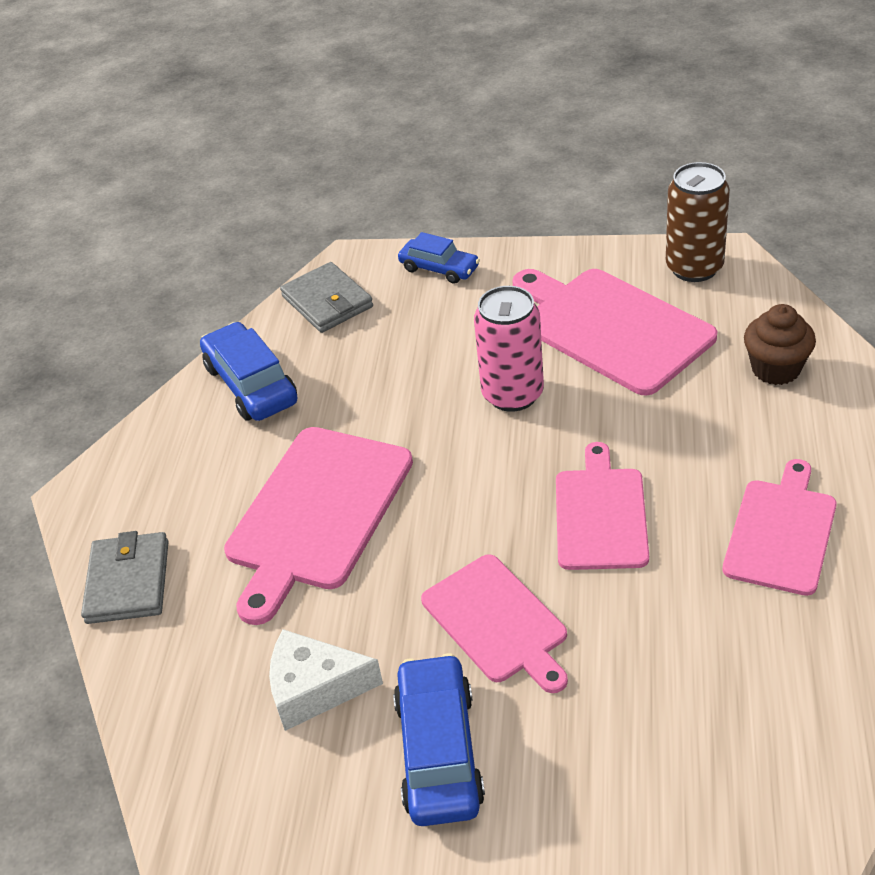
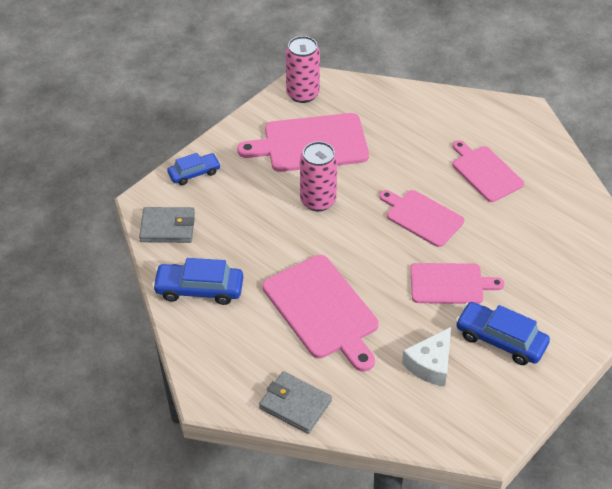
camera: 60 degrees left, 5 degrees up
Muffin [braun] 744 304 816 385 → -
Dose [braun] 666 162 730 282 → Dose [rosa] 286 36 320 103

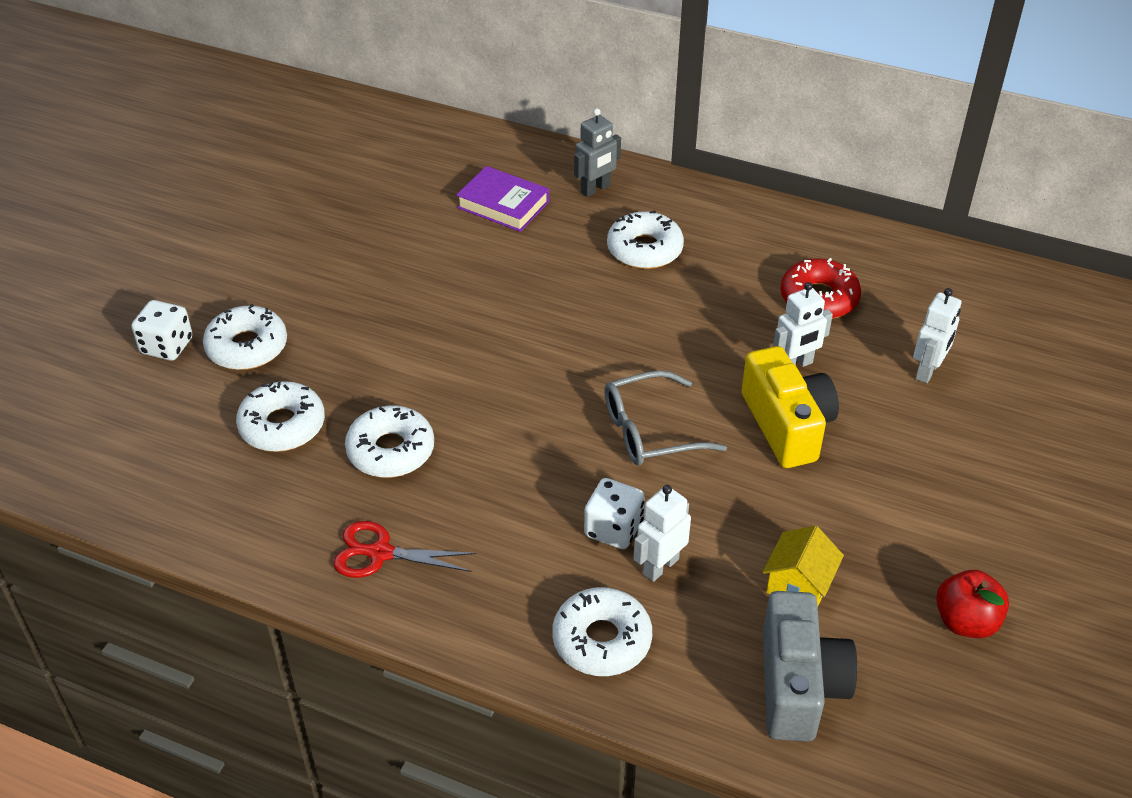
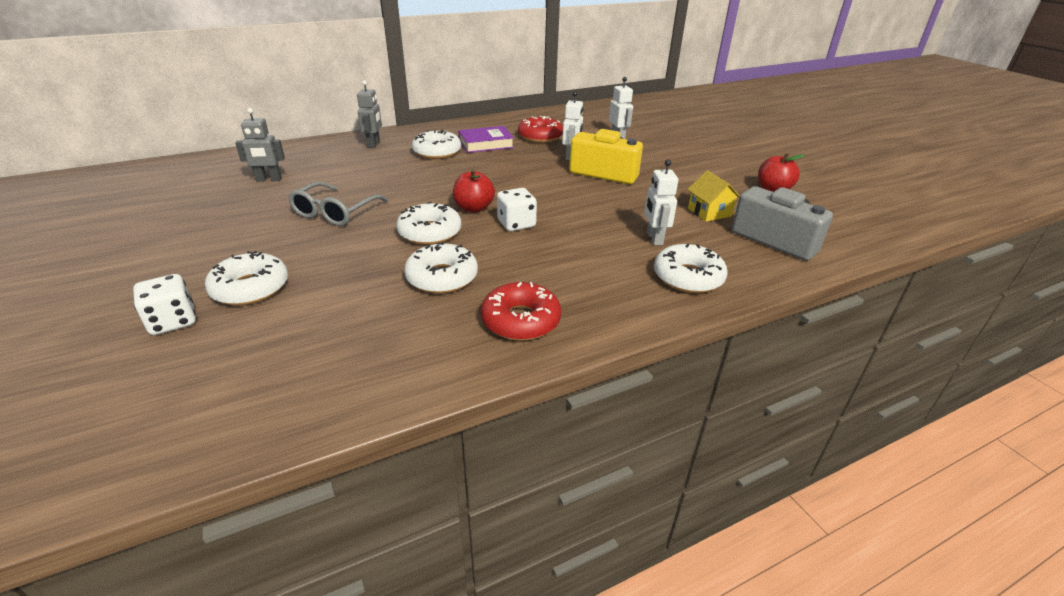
camera: 50 degrees left, 10 degrees down
- → Roboter [grau] 235 108 285 182
- → Apfel [rot] 453 169 495 213
Donut [weiß] 236 381 325 452 → Donut [weiß] 396 201 461 245, relocated
Buch [lila] 456 166 549 232 → Buch [lila] 458 126 514 153, relocated
Spielwürfel [weiß] 584 478 645 549 → Spielwürfel [weiß] 497 188 537 231, relocated
Brille [grau] 604 370 727 466 → Brille [grau] 288 182 389 226, relocated
Schere [rot] 333 521 476 578 → Donut [rot] 481 282 561 341

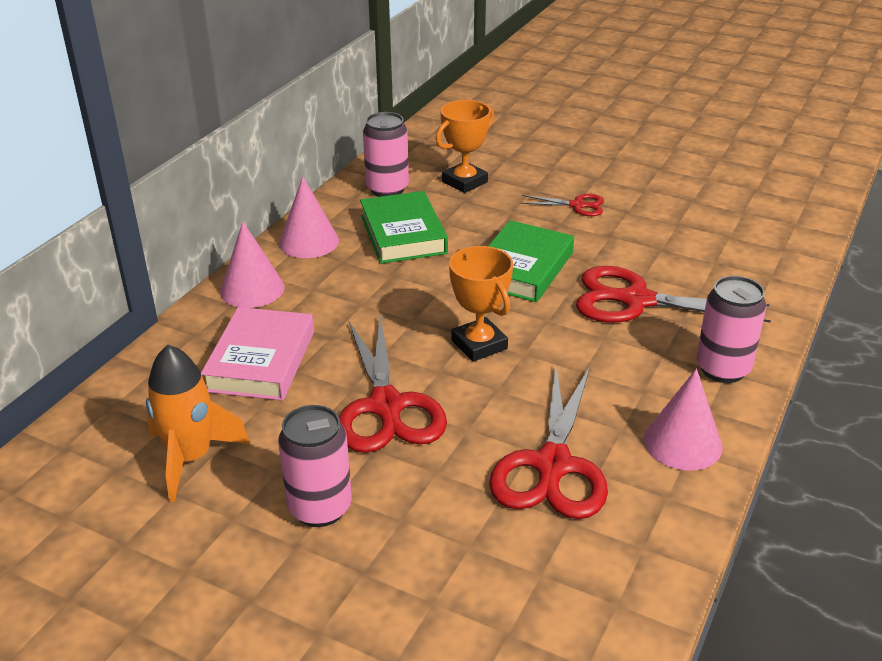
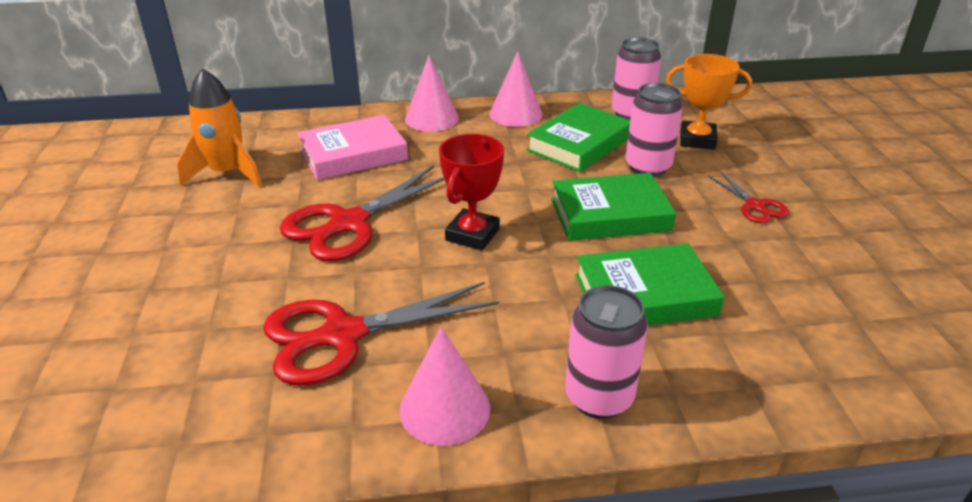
camera: 55 degrees right, 0 degrees up
Dose [rosa] 278 405 352 527 → Dose [rosa] 626 83 683 177, relocated
Schere [rot] 576 266 771 323 → Buch [grün] 575 243 724 325
Pokal [orange] 449 246 513 362 → Pokal [rot] 439 134 504 251

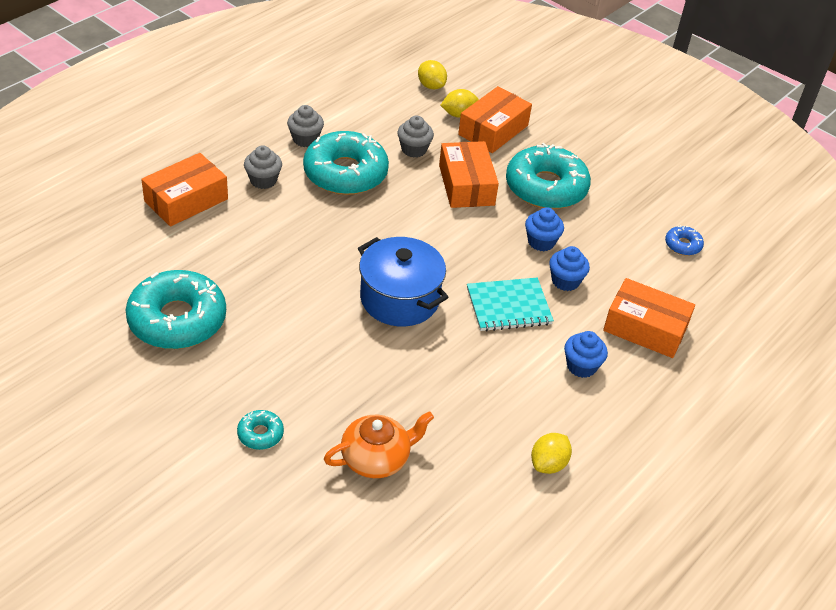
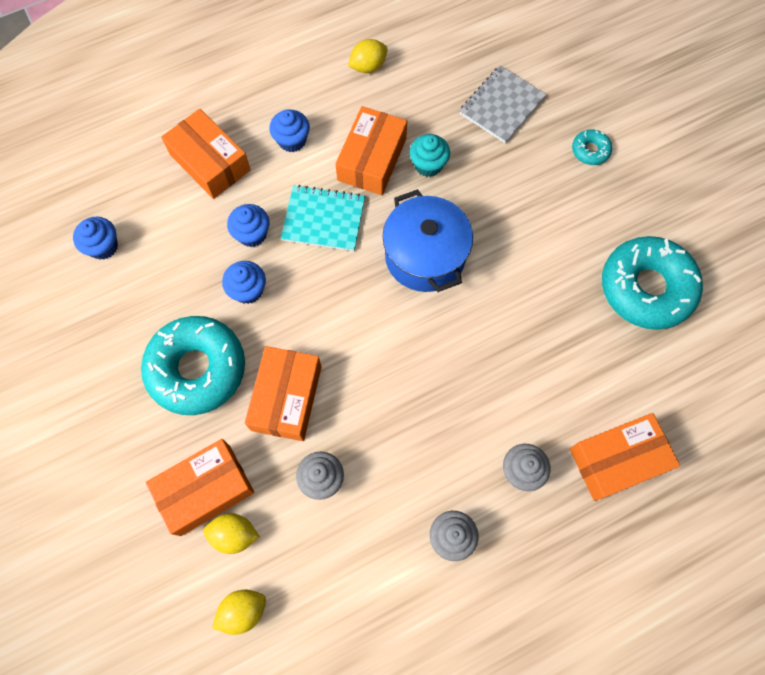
camera: 155 degrees left, 25 degrees up
Donut [türkis] 303 131 389 195 → -
- → Schachtel [orange] 335 106 407 195
- → Muffin [türkis] 410 134 450 177
Teekanne [orange] 324 411 434 478 → Notizbuch [grau] 460 66 546 143
Donut [blau] 665 225 704 256 → Muffin [blau] 73 217 118 260
Zitrone [gelb] 418 60 447 90 → Zitrone [gelb] 212 590 266 635, 75 degrees clockwise

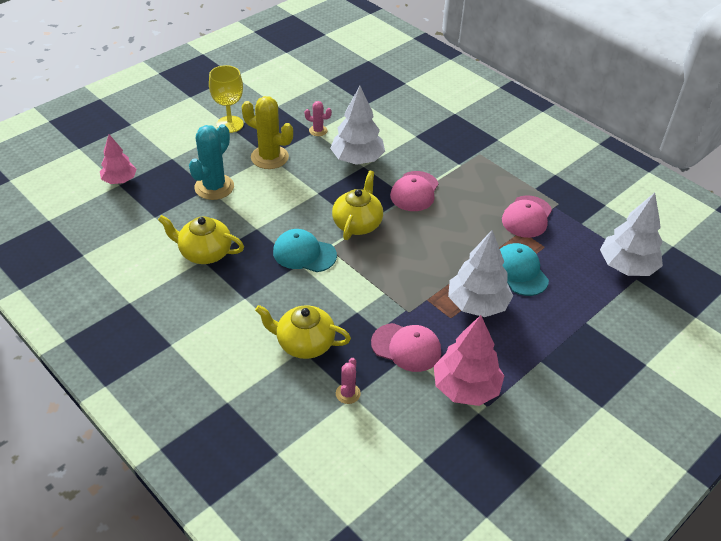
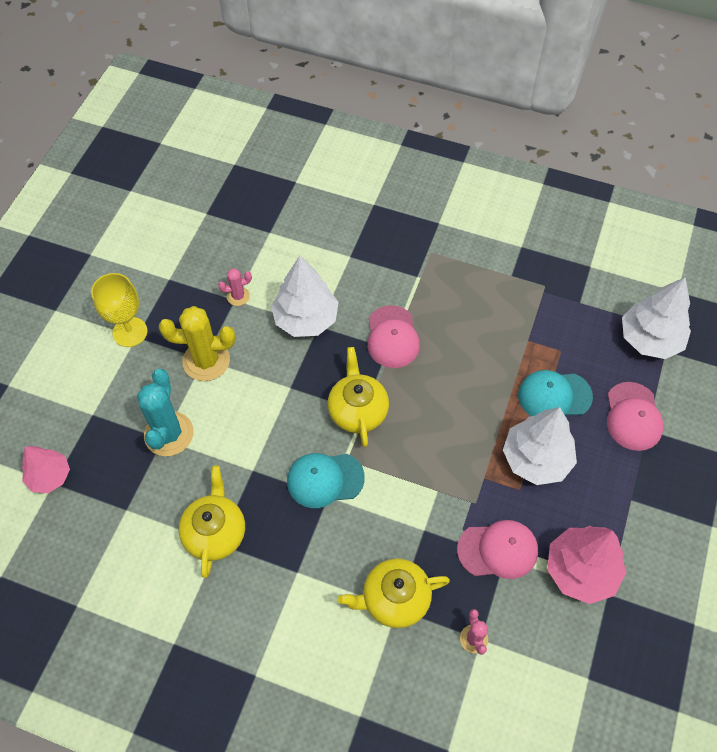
camera: 25 degrees left, 15 degrees up
Kappe [rosa] 502 195 552 238 → Kappe [rosa] 607 382 664 451, relocated
Teekanne [gelb] 158 215 244 264 → Teekanne [gelb] 179 465 245 578, 105 degrees clockwise
Kappe [türkis] 500 243 549 296 → Kappe [türkis] 518 370 593 416, 45 degrees counterclockwise

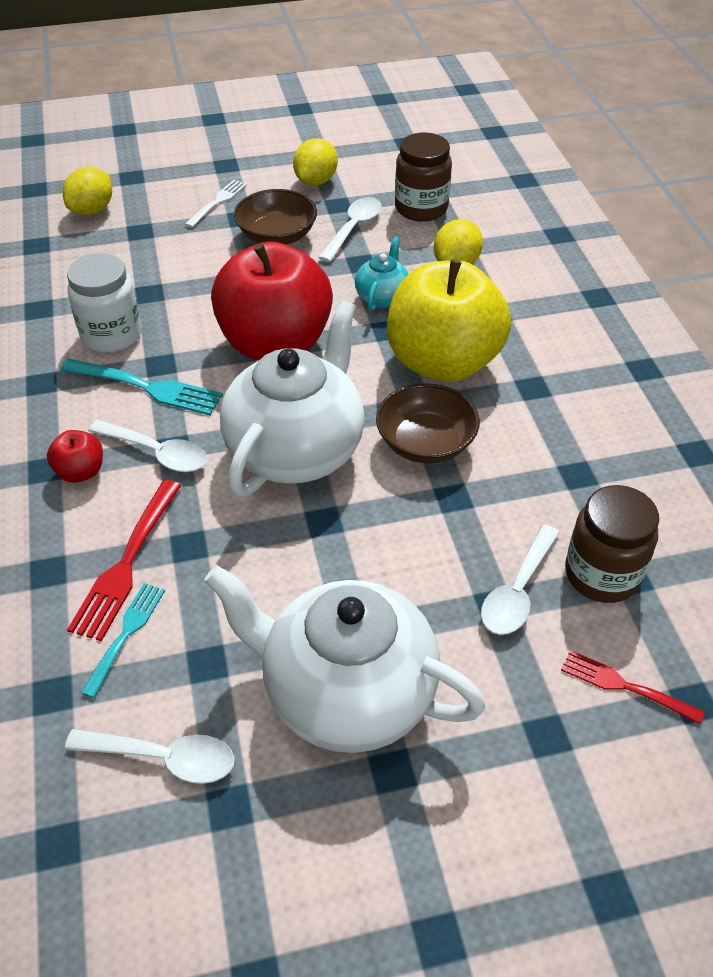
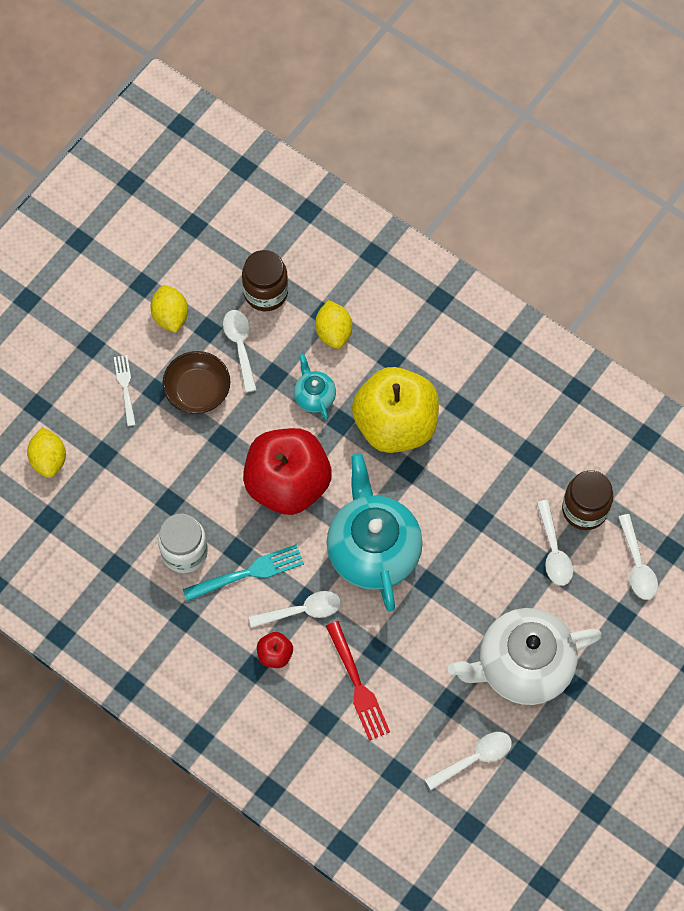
camera: 40 degrees left, 20 degrees up
Gabel [türkis] 81 583 165 698 → -
Schüssel [braun] 376 383 480 463 → -
Gabel [rot] 561 650 705 724 → Löffel [weiß] 618 514 658 600
Teekanne [weiß] 220 300 365 497 → Teekanne [türkis] 327 453 423 612

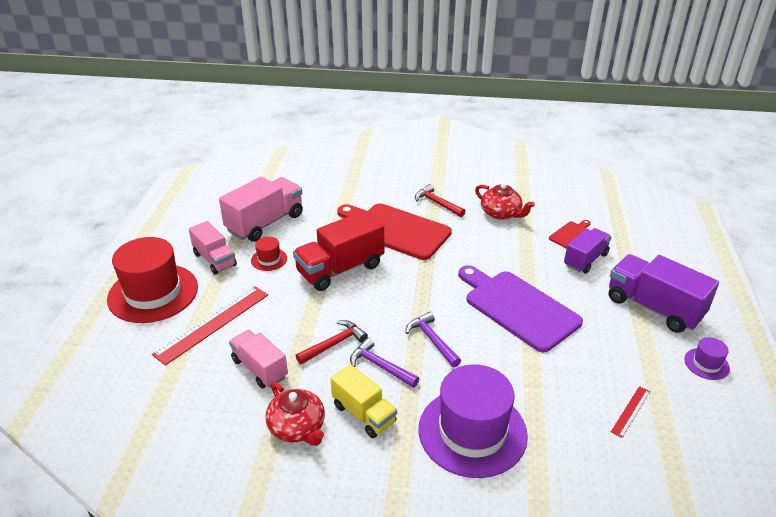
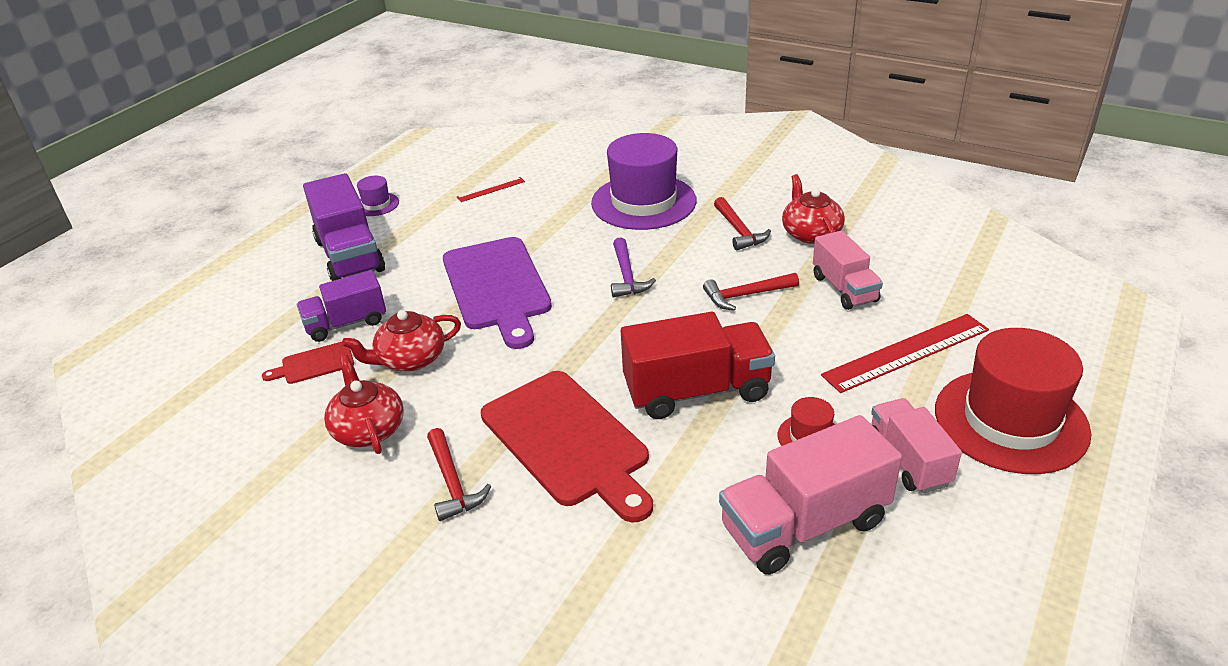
camera: 155 degrees left, 0 degrees up
Hammer [lila] 350 338 419 388 → -
- → Teekanne [rot] 342 310 461 371
Lastwagen [gelb] 331 364 397 438 → Hammer [rot] 714 197 771 250

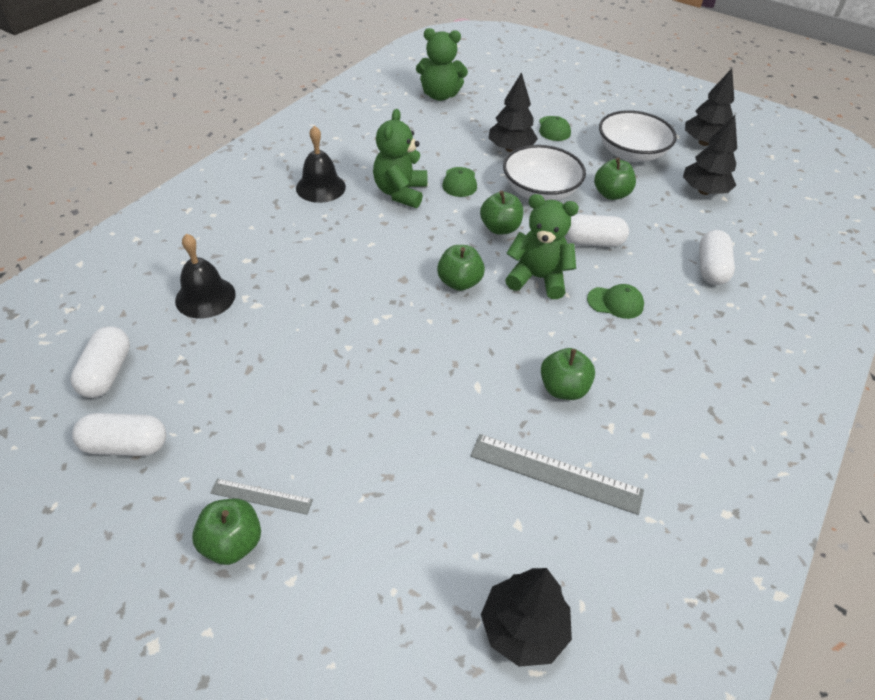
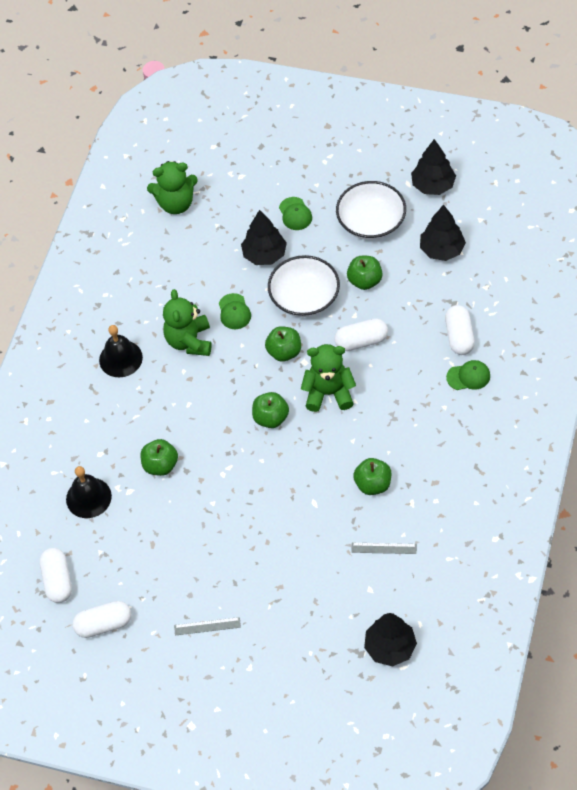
camera: 10 degrees left, 10 degrees up
Apfel [grün] 192 499 261 565 → Apfel [grün] 141 439 178 476, relocated
Kappe [grün] 587 284 644 319 → Kappe [grün] 446 360 490 390, relocated
Lineal [grau] 471 434 644 515 → Lineal [grau] 351 543 417 554, x0.57

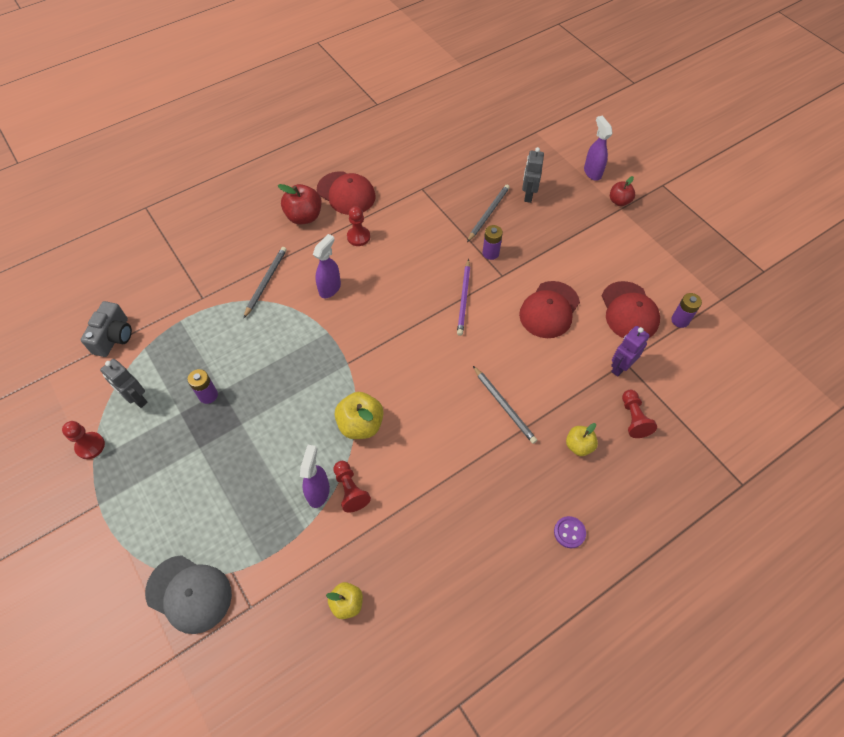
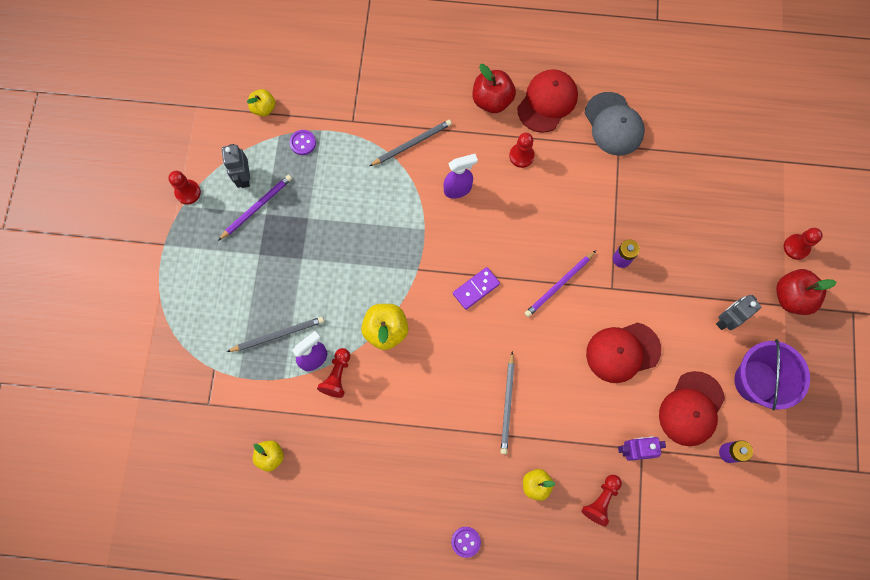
camera: 40 degrees right, 15 degrees up
Batterie [lila] 188 369 218 404 → -
- → Bleistift [lila] 218 175 292 241
- → Knopf [lila] 290 130 316 155
- → Dominostein [lila] 453 267 500 310
- → Eimer [lila] 734 339 810 410
Kappe [grau] 145 555 232 634 → Kappe [grau] 585 92 645 156, relocated
Bleistift [grau] 467 185 510 242 → Bleistift [grau] 227 317 324 352, relocated
Roboter [grau] 522 147 544 203 → Roboter [grau] 716 295 761 330, relocated
Kamera [grau] 81 301 132 357 → Apfel [gelb] 247 89 276 116
Sprühflasche [lila] 584 116 612 181 → Bauer [rot] 784 228 823 260
Kappe [rot] 317 171 376 215 → Kappe [rot] 517 69 578 133, 135 degrees counterclockwise
Apfel [rot] 610 176 635 206 → Apfel [rot] 776 269 837 315, x1.59

